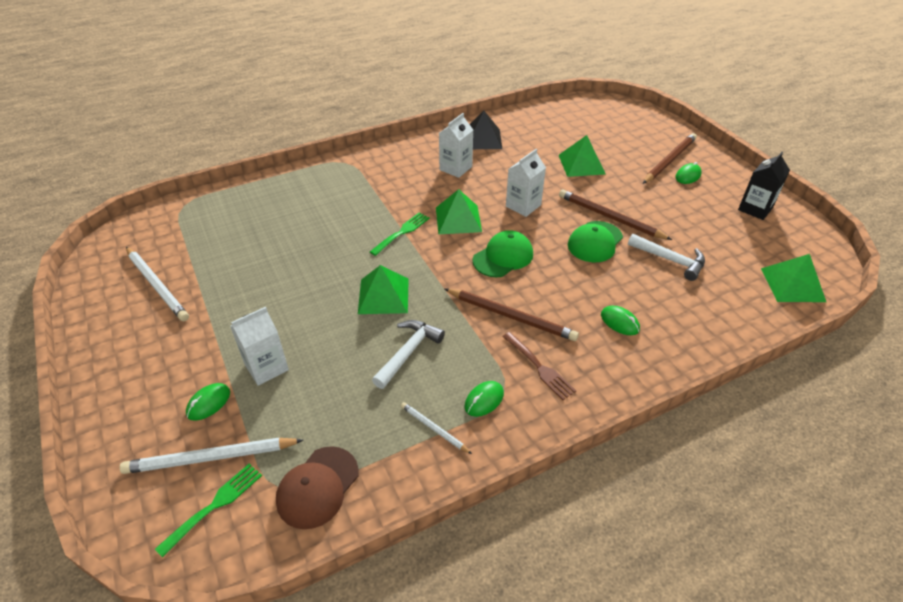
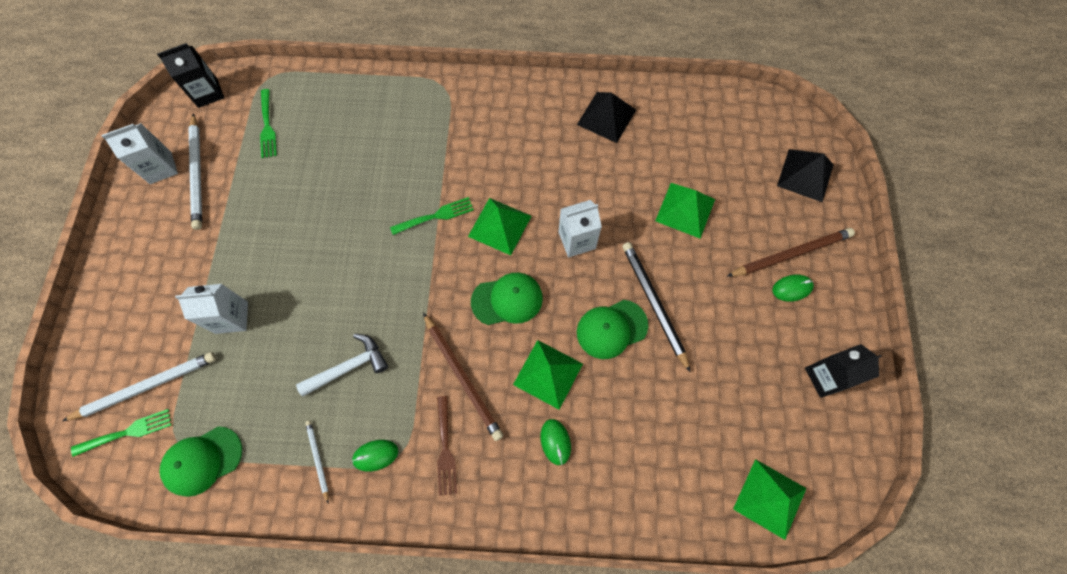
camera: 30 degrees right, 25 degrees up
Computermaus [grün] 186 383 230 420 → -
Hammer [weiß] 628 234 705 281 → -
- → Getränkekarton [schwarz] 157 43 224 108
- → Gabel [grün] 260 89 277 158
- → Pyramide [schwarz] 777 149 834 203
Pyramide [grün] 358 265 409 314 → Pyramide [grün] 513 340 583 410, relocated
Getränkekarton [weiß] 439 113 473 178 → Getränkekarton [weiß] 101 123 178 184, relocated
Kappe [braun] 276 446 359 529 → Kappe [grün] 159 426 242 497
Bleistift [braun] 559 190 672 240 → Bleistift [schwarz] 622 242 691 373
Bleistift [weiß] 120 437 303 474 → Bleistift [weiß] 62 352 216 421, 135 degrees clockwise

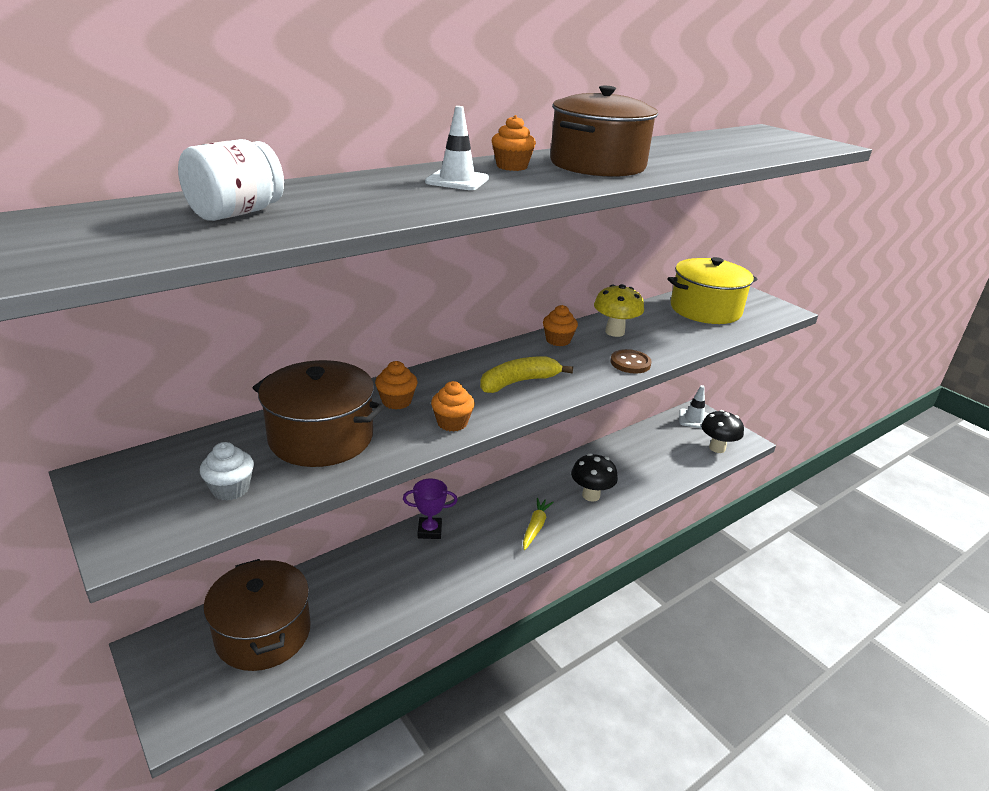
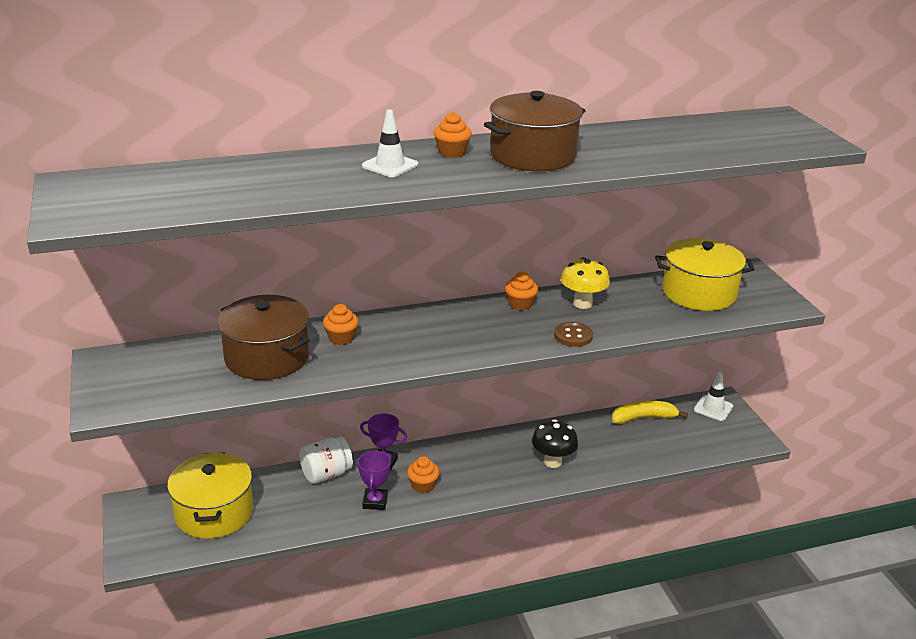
camera: 20 degrees right, 0 degrees up
Muffin [weiß] 200 442 254 500 → -
Karotte [gelb] 523 498 553 550 → -
Pilz [schwarz] 701 410 744 453 → -
- → Pokal [lila] 358 450 391 510
Einmachglas [weiß] 178 139 284 221 → Einmachglas [weiß] 299 437 353 484, relocated
Muffin [orange] 431 381 475 432 → Muffin [orange] 407 456 440 493, relocated
Banane [gelb] 480 356 573 393 → Banane [gelb] 612 401 688 424, relocated
Kochtopf [braun] 203 559 311 671 → Kochtopf [gelb] 167 452 253 539

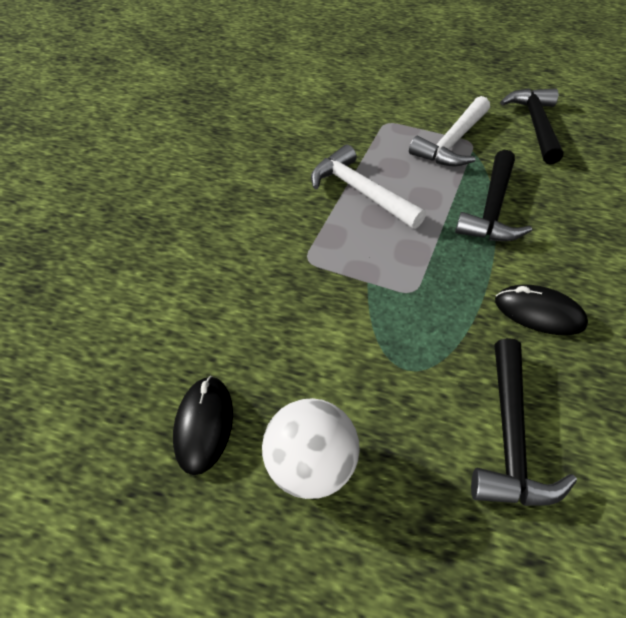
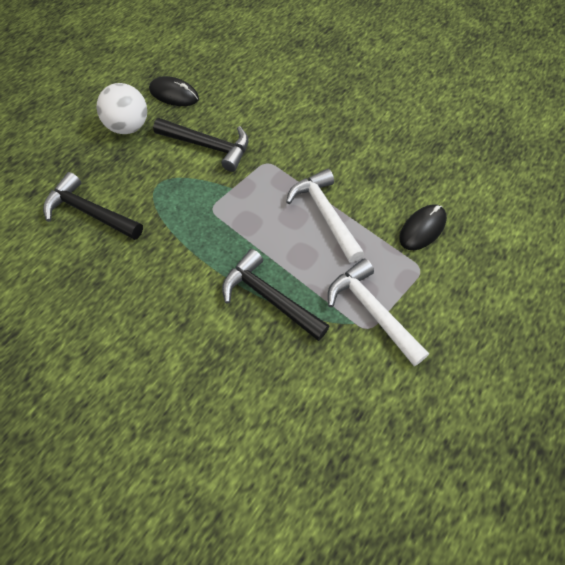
camera: 110 degrees right, 10 degrees up
Computermaus [schwarz] 495 285 588 335 → Computermaus [schwarz] 399 204 447 250, relocated
Hammer [schwarz] 500 88 563 164 → Hammer [schwarz] 153 118 249 172, relocated
Hammer [weiß] 311 145 426 229 → Hammer [weiß] 286 169 364 263, 90 degrees counterclockwise

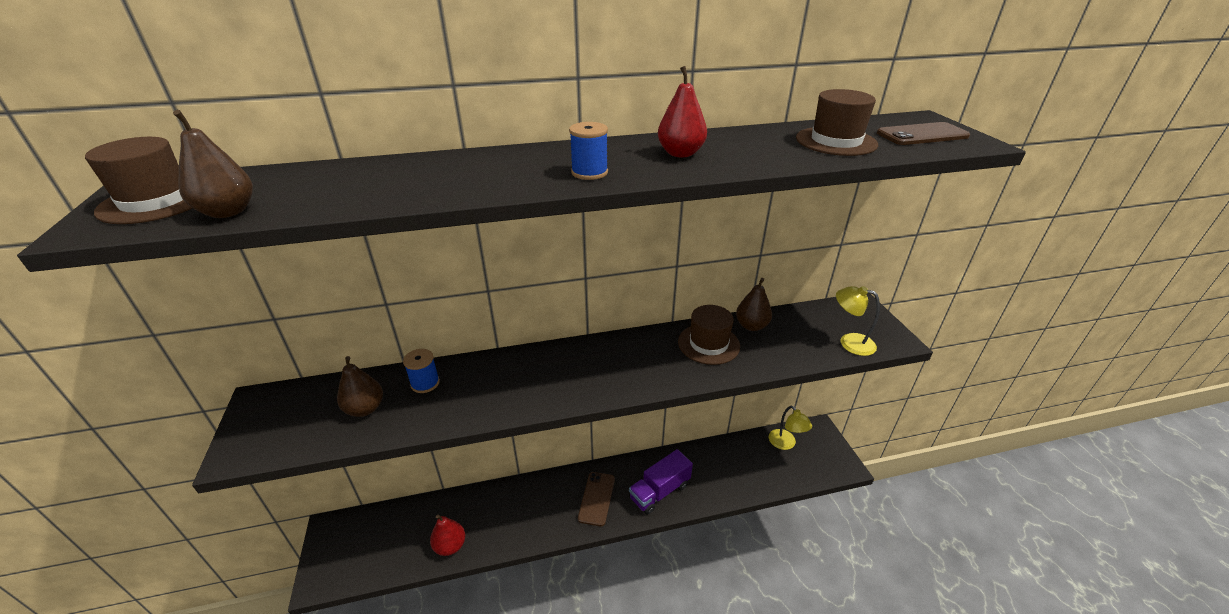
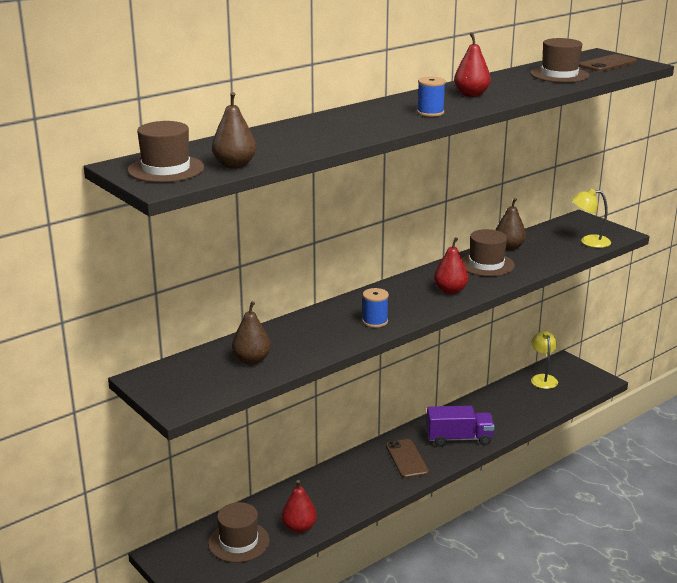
camera: 25 degrees left, 10 degrees down
- → Hut [braun] 208 502 270 563
- → Birne [rot] 434 237 468 294
Garnrolle [blau] 403 349 440 393 → Garnrolle [blau] 362 288 389 328, relocated
Lastwagen [lila] 629 449 693 515 → Lastwagen [lila] 426 406 495 447, 120 degrees counterclockwise
Lampe [gelb] 769 406 812 450 → Lampe [gelb] 531 331 558 389, 135 degrees counterclockwise

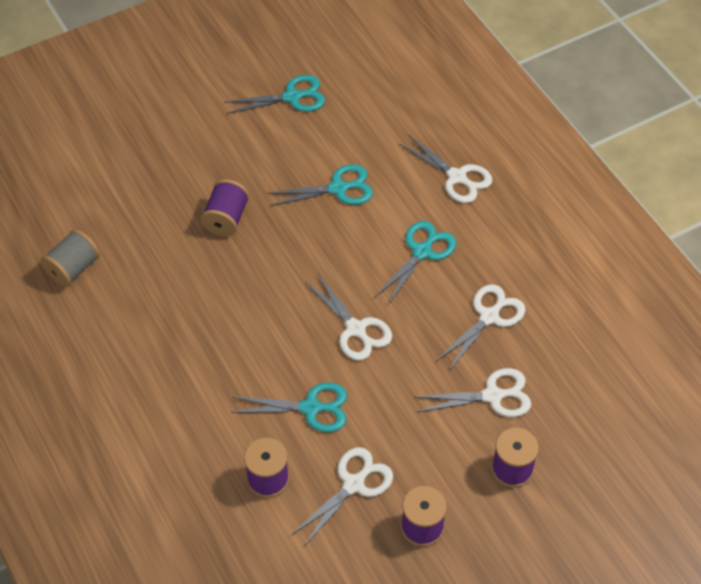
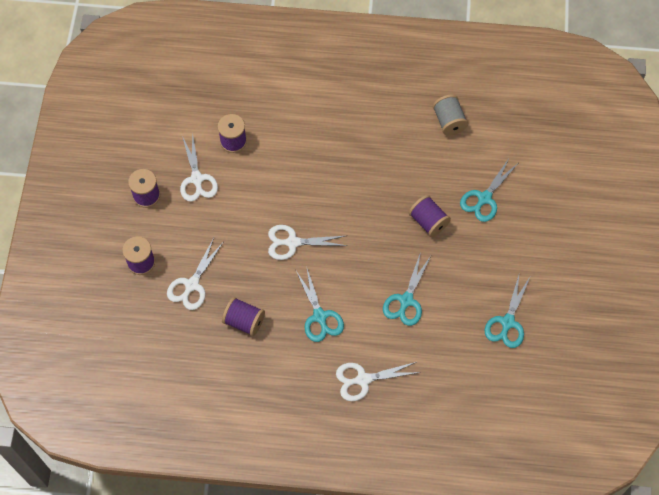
camera: 125 degrees right, 10 degrees up
Schere [türkis] 231 382 347 432 → Schere [türkis] 460 159 517 222, relocated
Schere [weiß] 436 284 526 371 → Garnrolle [lila] 222 297 265 336

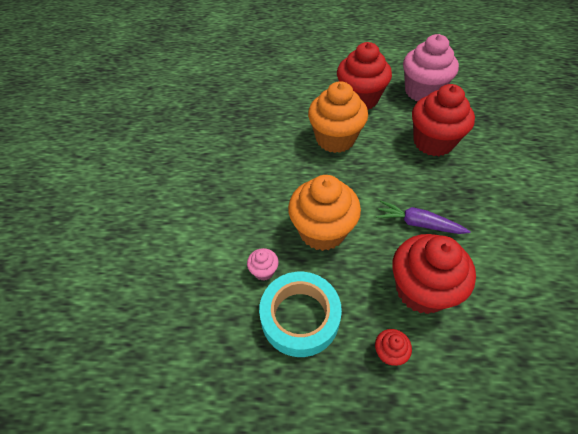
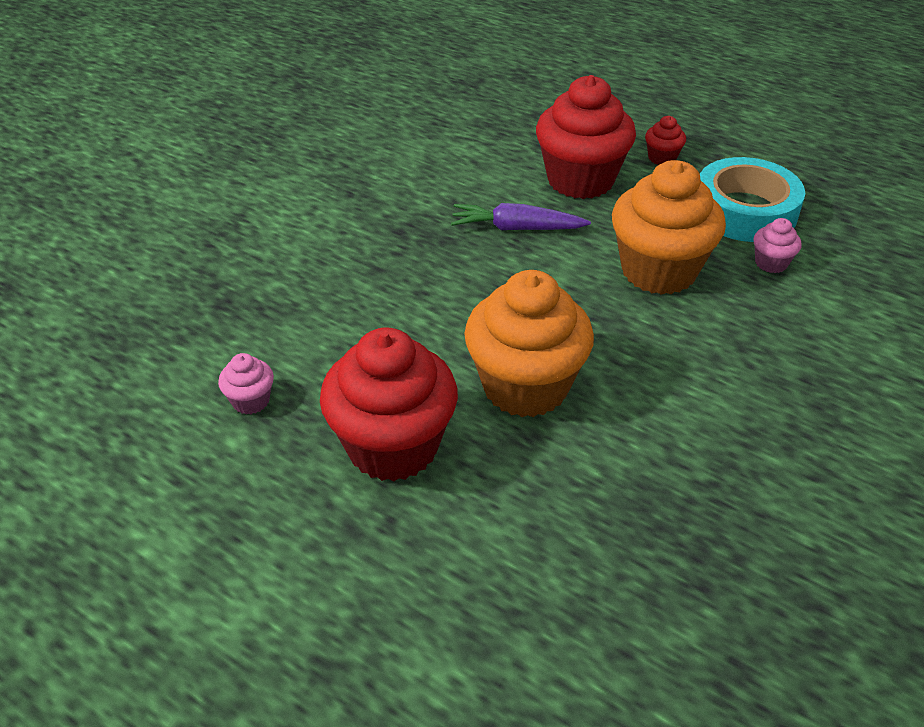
camera: 150 degrees left, 10 degrees down
Muffin [rot] 412 84 475 156 → -
Karotte [lila] 376 200 471 234 → Karotte [lila] 451 203 591 230, 135 degrees clockwise
Muffin [rosa] 403 34 459 101 → Muffin [rosa] 218 353 274 414, x0.43

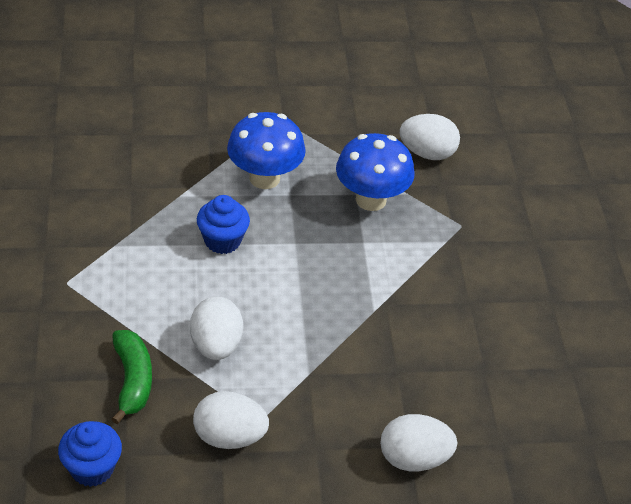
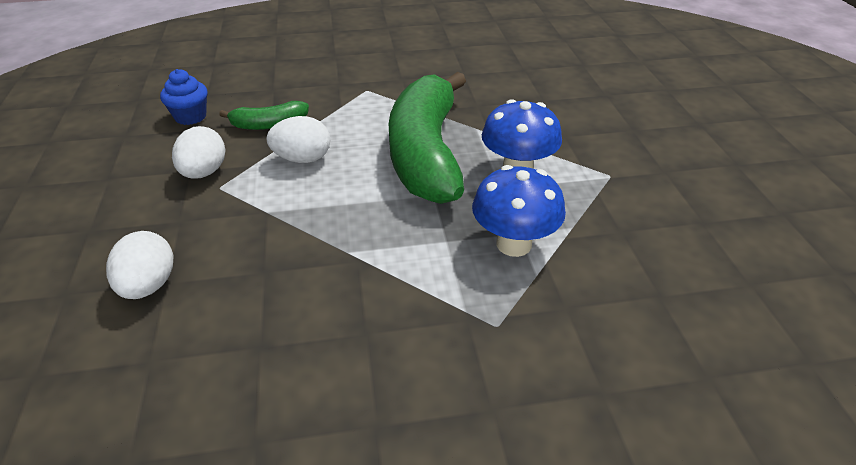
camera: 90 degrees right, 5 degrees down
Ei [weiß] 400 114 460 160 → -
Muffin [blau] 197 195 250 254 → Banane [grün] 389 72 466 204

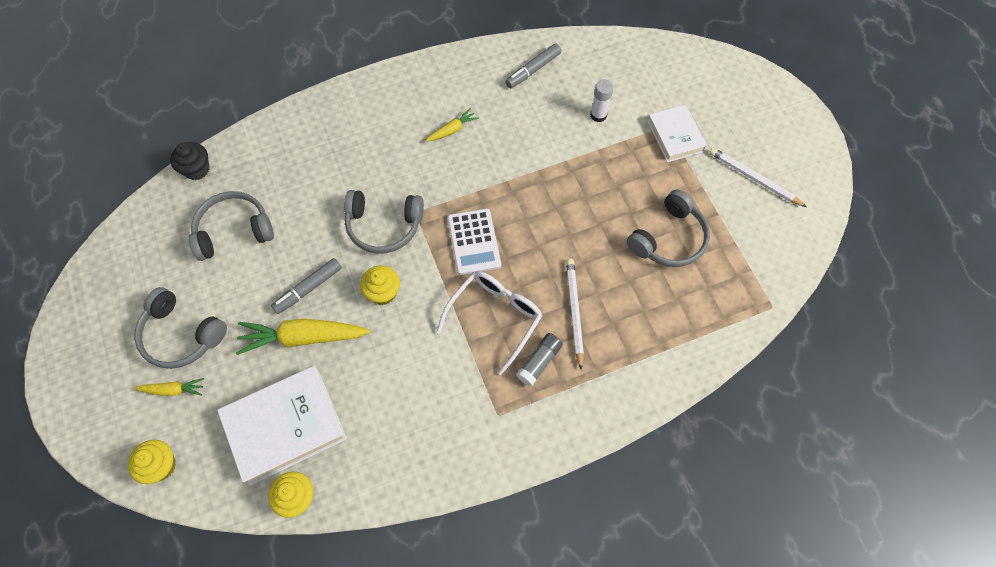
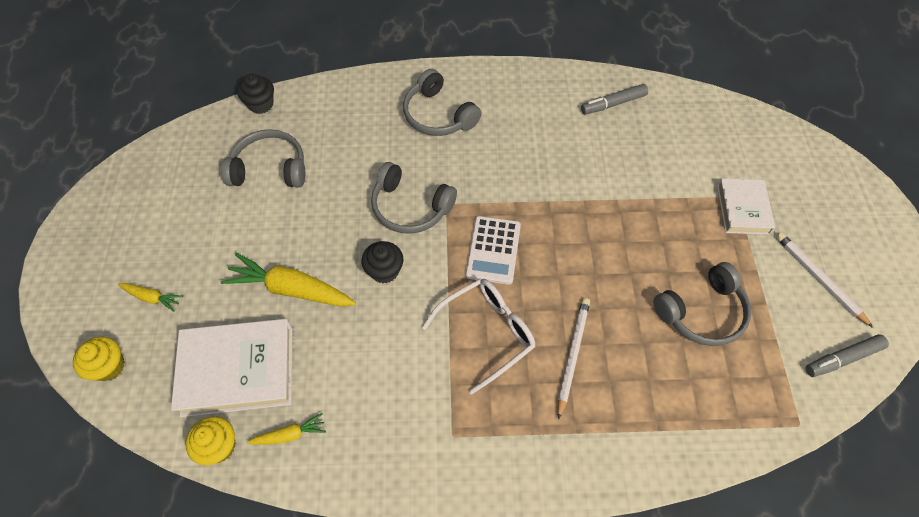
camera: 20 degrees right, 5 degrees down
Klebestift [grau] 516 333 563 386 → -
Klebestift [weiß] 590 79 614 122 → -
Kopfhörer [grau] 134 287 227 369 → Kopfhörer [grau] 403 69 482 136, relocated
Filzstift [grau] 271 258 342 314 → Filzstift [grau] 806 334 889 377, relocated
Karotte [gelb] 426 108 479 142 → Karotte [gelb] 247 413 326 445, relocated
Muffin [gelb] 360 266 400 305 → Muffin [schwarz] 361 241 403 283

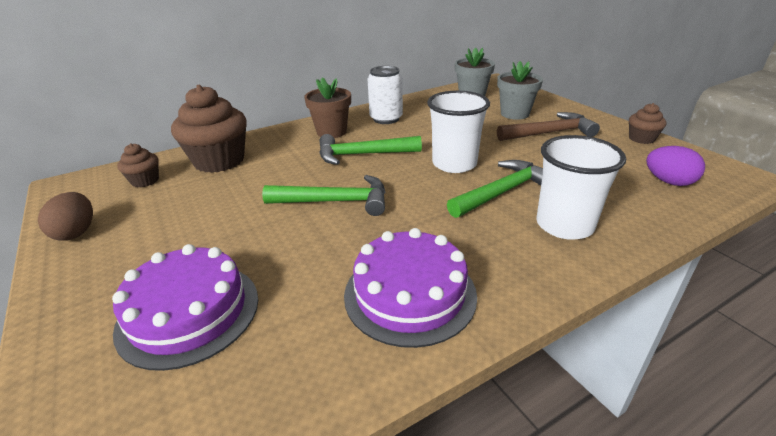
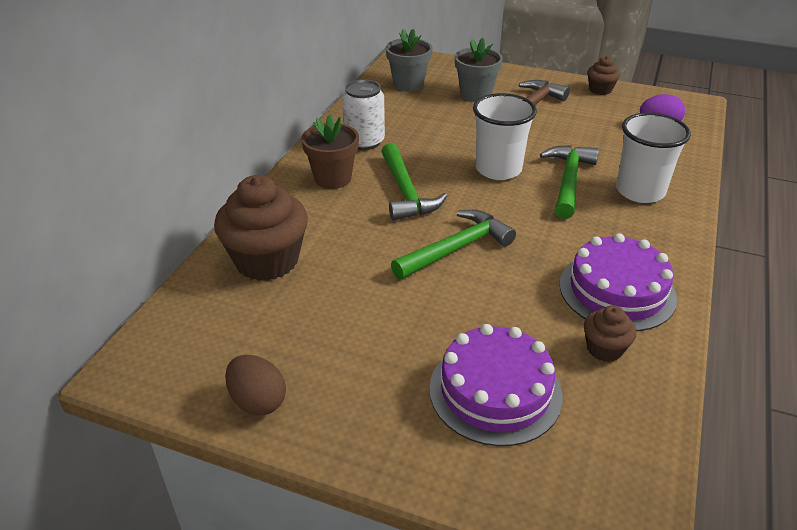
camera: 40 degrees left, 5 degrees up
Muffin [braun] 117 143 159 187 → Muffin [braun] 584 305 637 362, relocated
Hammer [grün] 319 134 422 165 → Hammer [grün] 381 143 447 221, 60 degrees counterclockwise

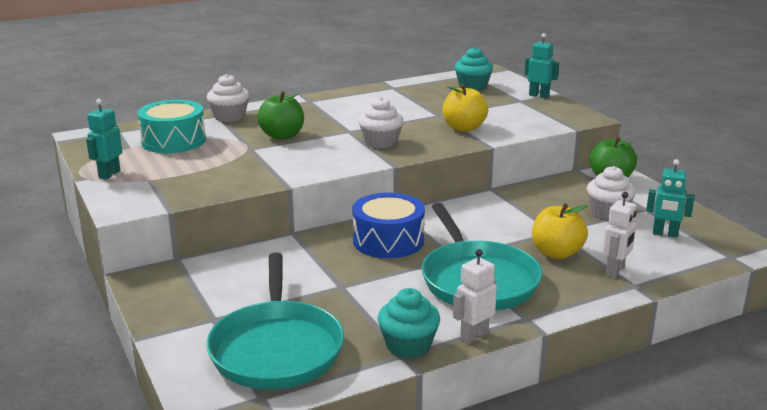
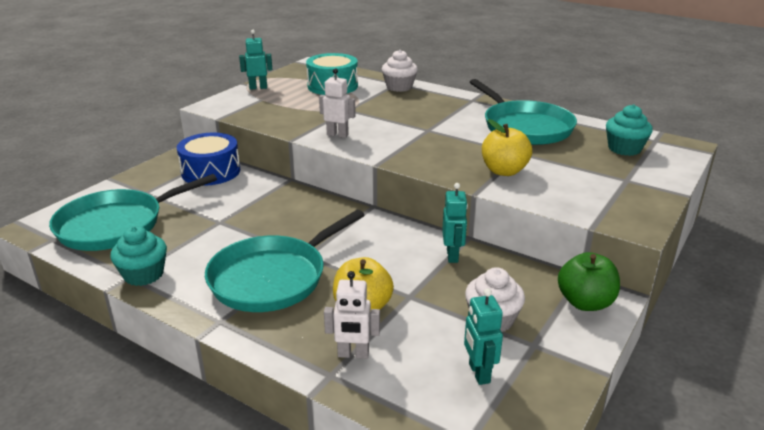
camera: 60 degrees right, 5 degrees up
Apfel [grün] 257 91 304 140 → -
Muffin [weiß] 358 97 404 149 → -
- → Pfanne [türkis] 470 79 577 145
Trommel [blau] 353 193 425 258 → Trommel [blau] 177 133 240 185, relocated
Roboter [weiß] 453 249 497 344 → Roboter [weiß] 319 68 356 138, relocated
Roboter [türkis] 525 33 559 98 → Roboter [türkis] 442 183 468 263, relocated

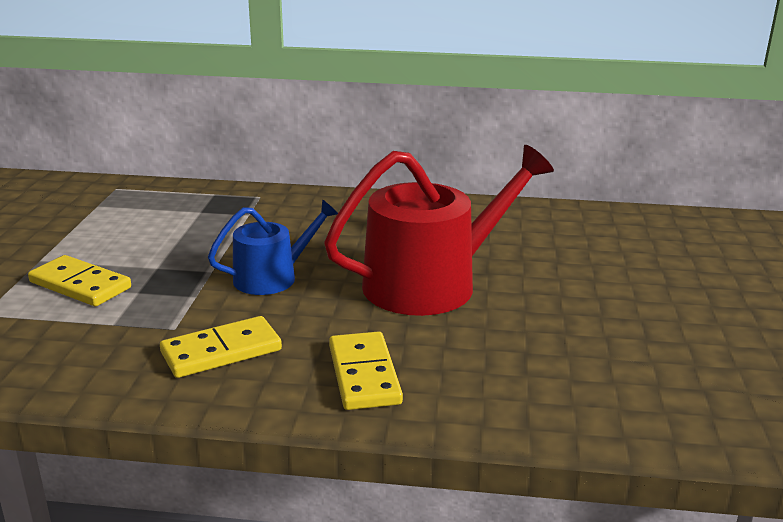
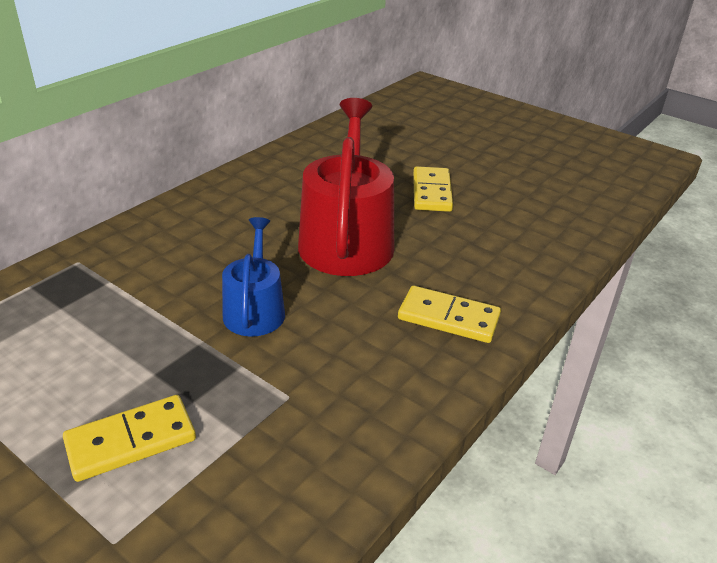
camera: 60 degrees left, 10 degrees up
Dominostein [gelb] 160 316 282 378 → Dominostein [gelb] 413 166 453 212, relocated

